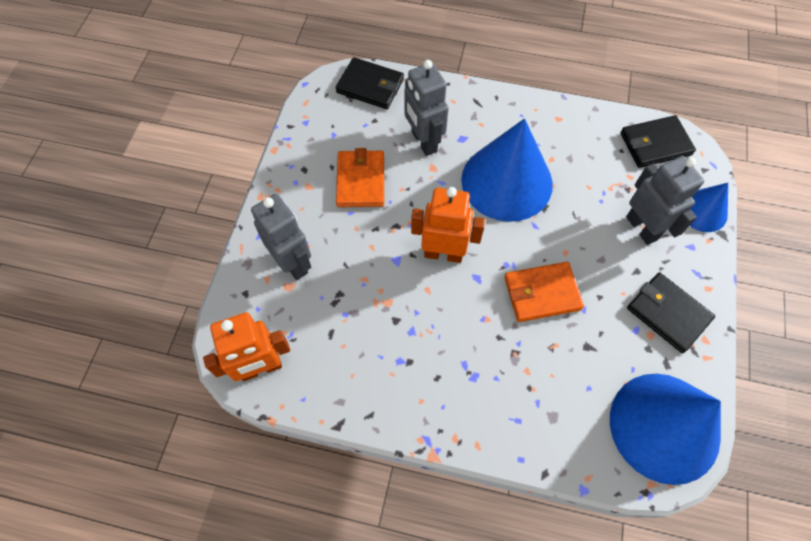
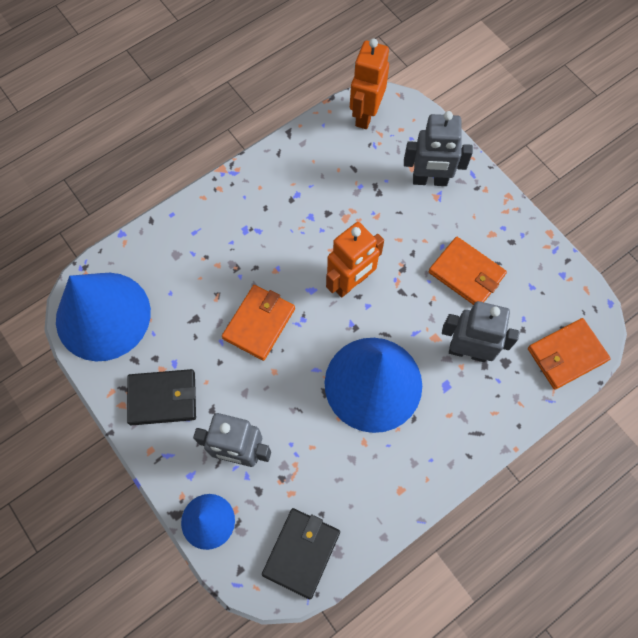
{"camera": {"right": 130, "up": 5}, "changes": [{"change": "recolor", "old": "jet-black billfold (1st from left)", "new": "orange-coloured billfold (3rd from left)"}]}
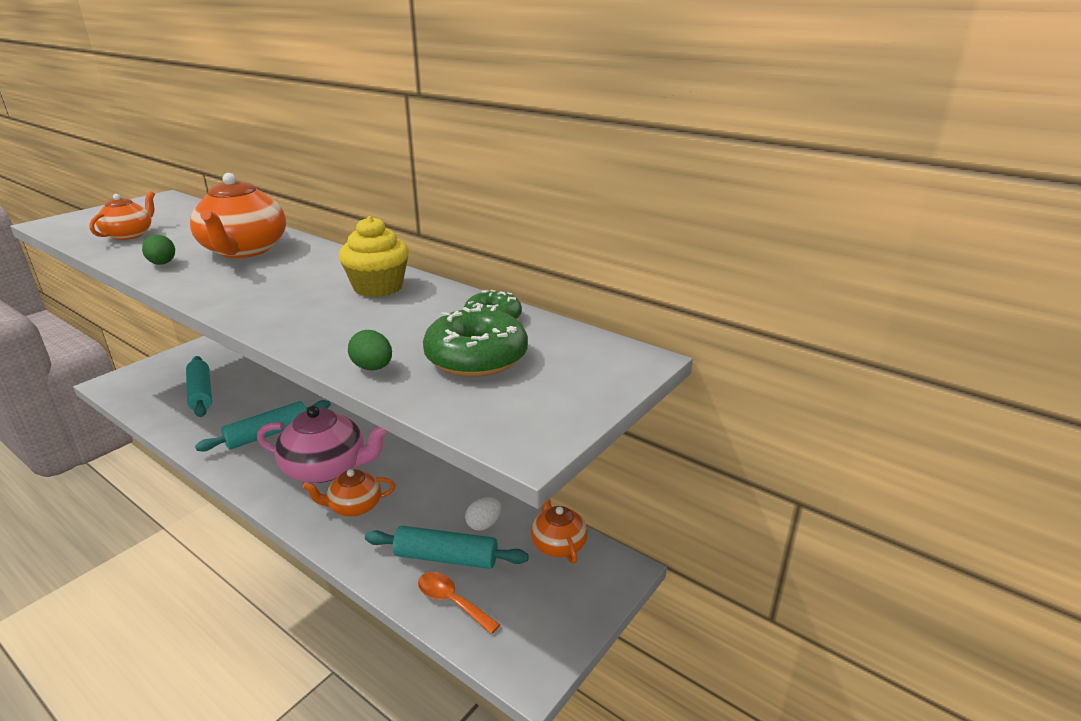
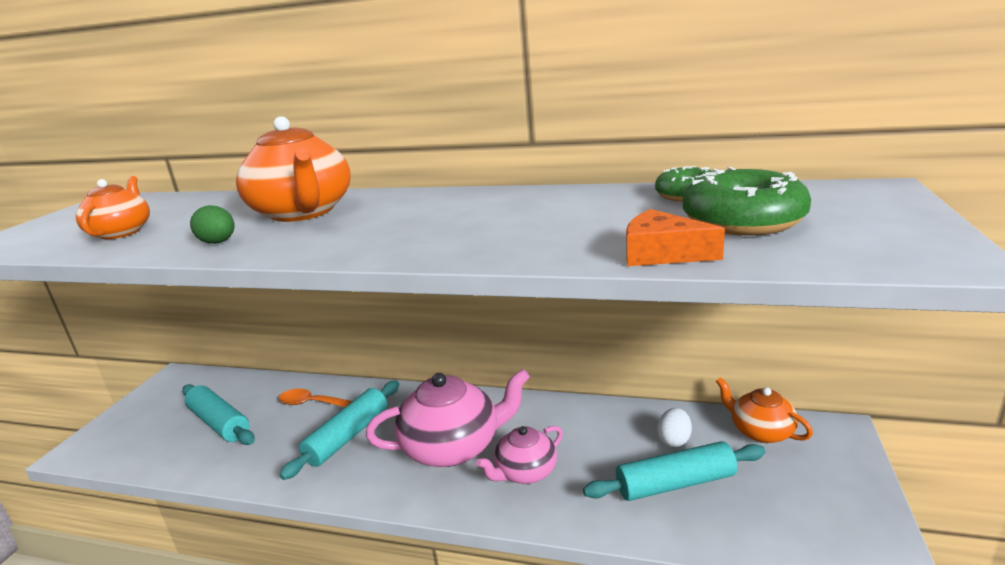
{"camera": {"right": -20, "up": -5}, "changes": [{"change": "move", "old": "orange-coloured teaspoon"}, {"change": "recolor", "old": "orange-coloured china teapot (3rd from left)", "new": "pink china teapot (2nd from left)"}, {"change": "replace", "old": "leaf-green toy egg (2nd from left)", "new": "orange-coloured cheese"}, {"change": "delete", "old": "golden muffin"}]}
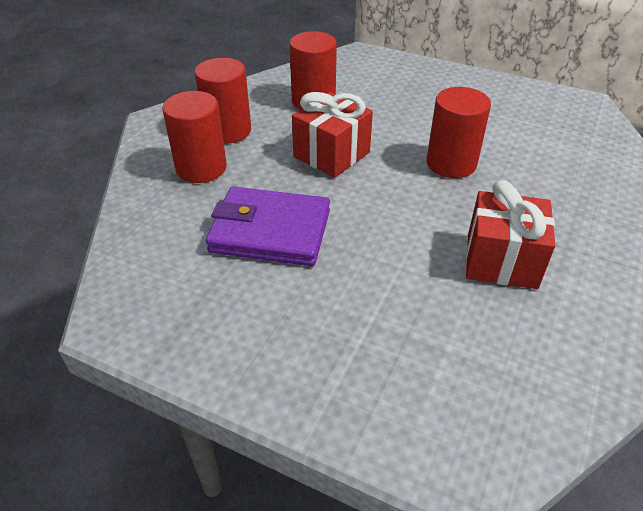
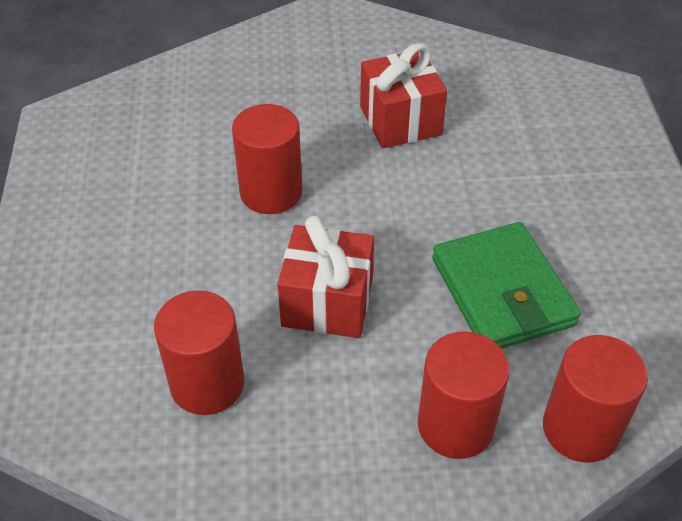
{"camera": {"right": -120, "up": 5}, "changes": [{"change": "recolor", "old": "royal purple billfold", "new": "leaf-green billfold"}, {"change": "move", "old": "red cylinder shape (2nd from left in the first image)", "new": "red cylinder shape (4th from left)"}]}
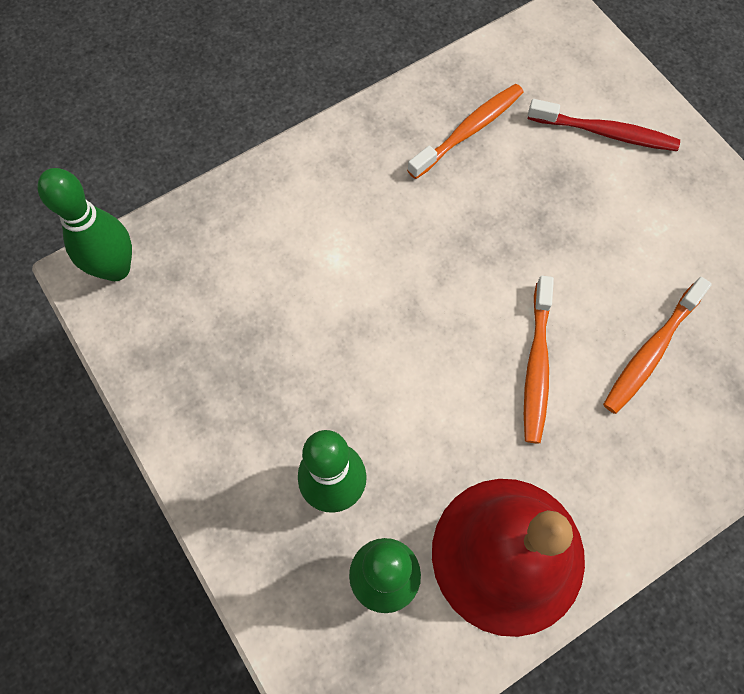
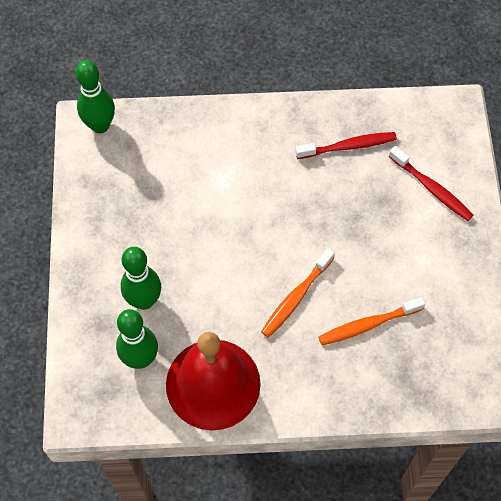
{"camera": {"right": 30, "up": -5}, "changes": [{"change": "recolor", "old": "orange-coloured toothbrush (1st from left)", "new": "red toothbrush (1st from left)"}]}
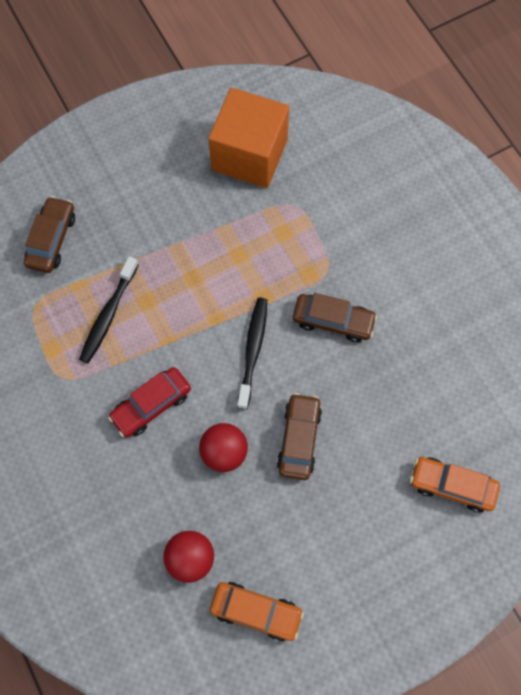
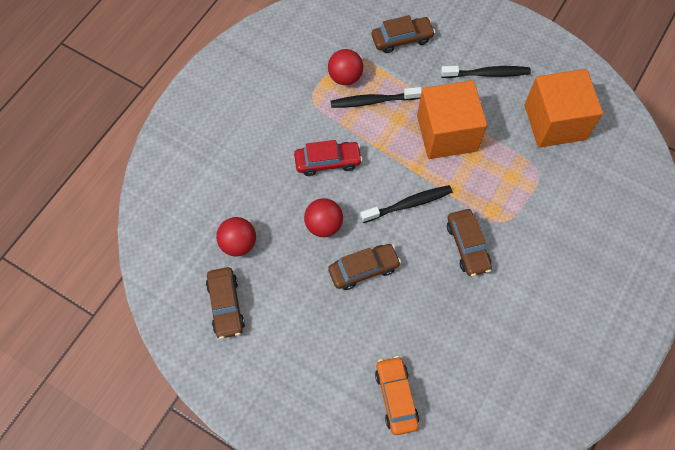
{"camera": {"right": 60, "up": -5}, "changes": [{"change": "recolor", "old": "orange-coloured car (1st from left)", "new": "brown car (1st from left)"}, {"change": "rotate", "old": "red car", "degrees": 150}, {"change": "insert", "new": "red ball (3rd from left)"}, {"change": "insert", "new": "orange-coloured block (1st from left)"}, {"change": "insert", "new": "jet-black toothbrush (3rd from left)"}]}
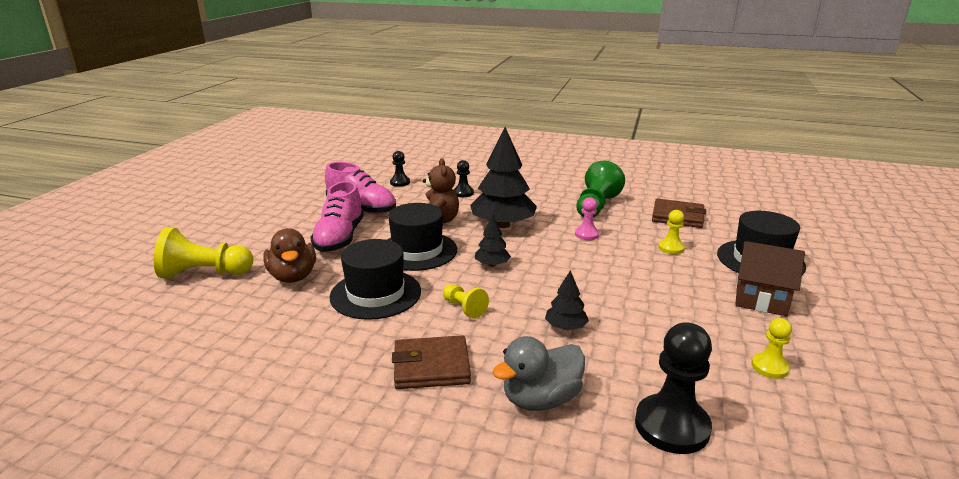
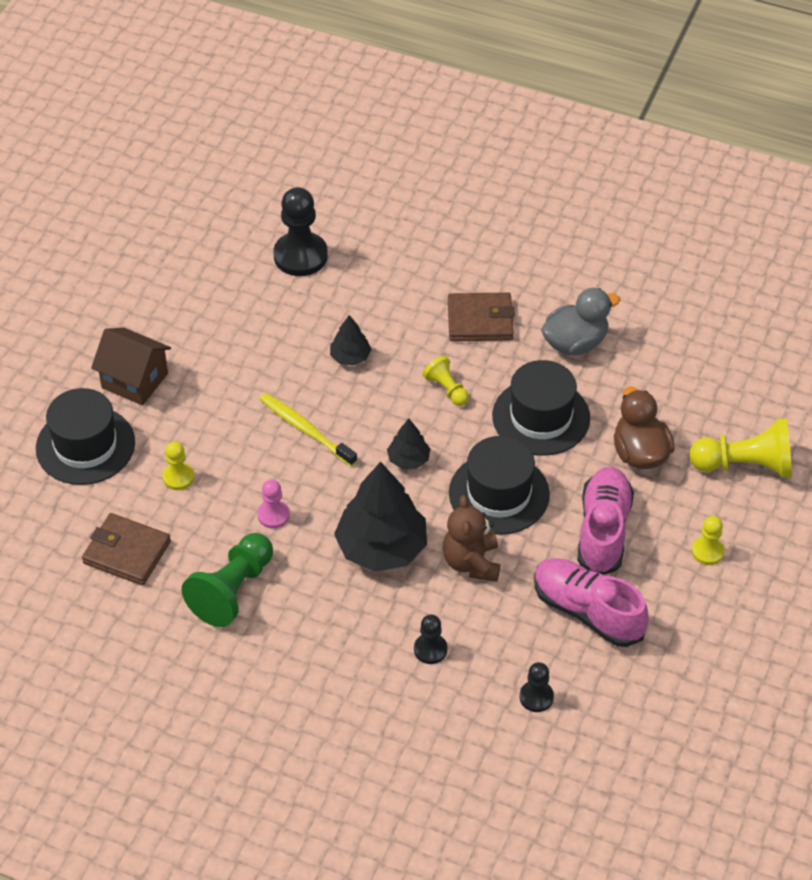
{"camera": {"right": -175, "up": 25}, "changes": [{"change": "insert", "new": "golden toothbrush"}, {"change": "move", "old": "ash-grey toy duck"}, {"change": "move", "old": "golden pawn (4th from left in the first image)", "new": "golden pawn (3rd from left)"}]}
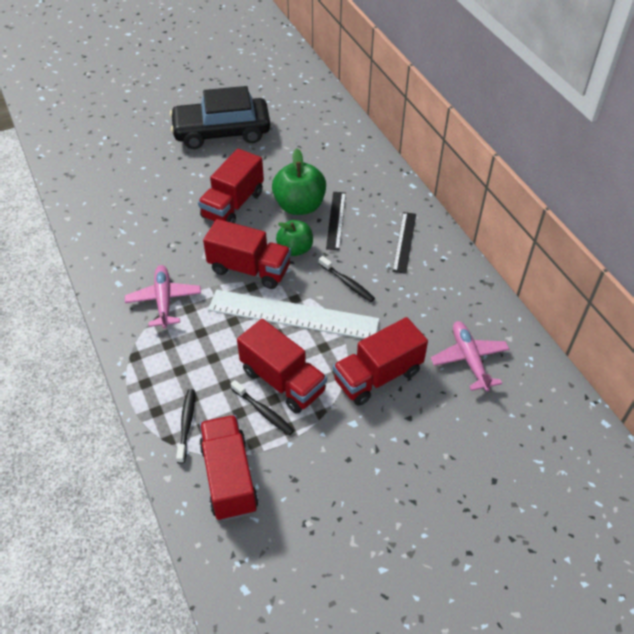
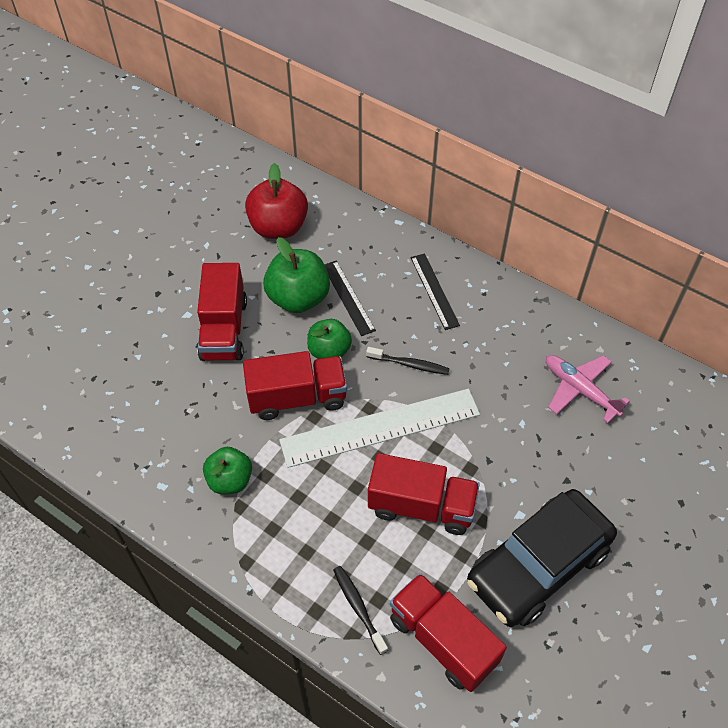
{"camera": {"right": -30, "up": 5}, "changes": [{"change": "replace", "old": "pink aeroplane (1st from left)", "new": "leaf-green apple fruit (1st from left)"}, {"change": "insert", "new": "red apple fruit"}, {"change": "move", "old": "jet-black car"}, {"change": "delete", "old": "jet-black toothbrush (2nd from left)"}, {"change": "delete", "old": "red lorry (5th from left)"}]}
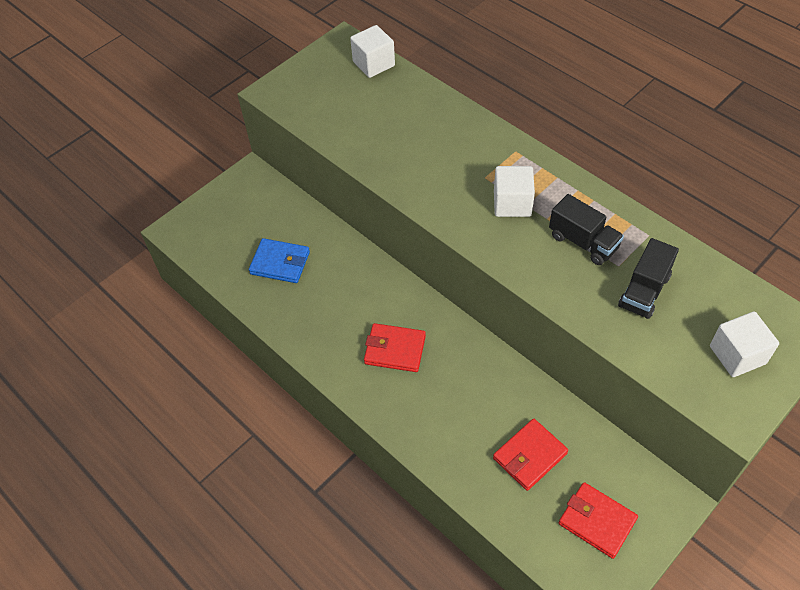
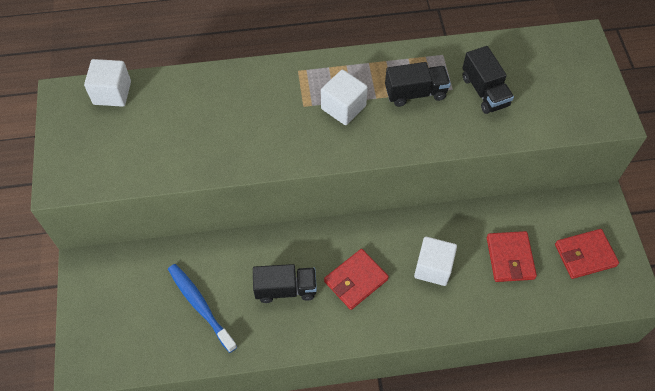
{"camera": {"right": -55, "up": 5}, "changes": [{"change": "replace", "old": "cobalt billfold", "new": "cobalt toothbrush"}, {"change": "insert", "new": "jet-black lorry (1st from left)"}, {"change": "move", "old": "snow-white block (3rd from left)"}]}
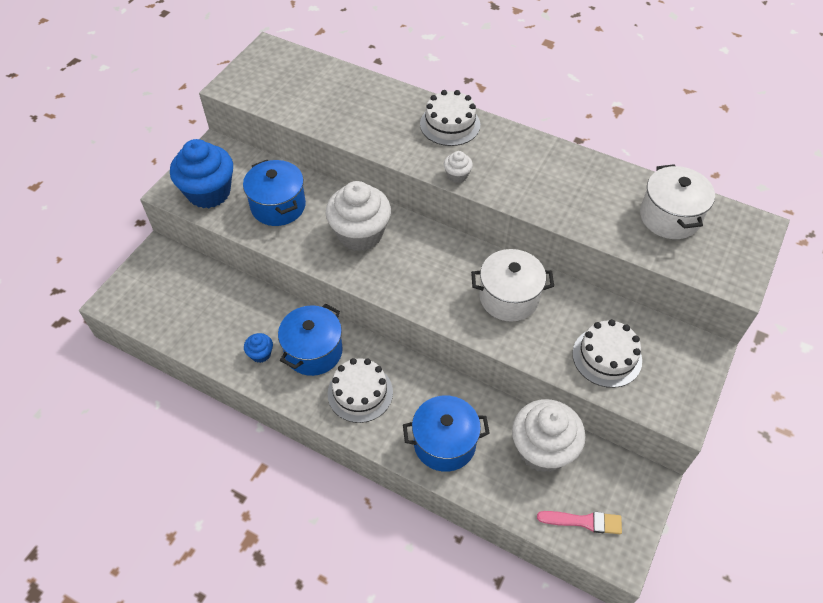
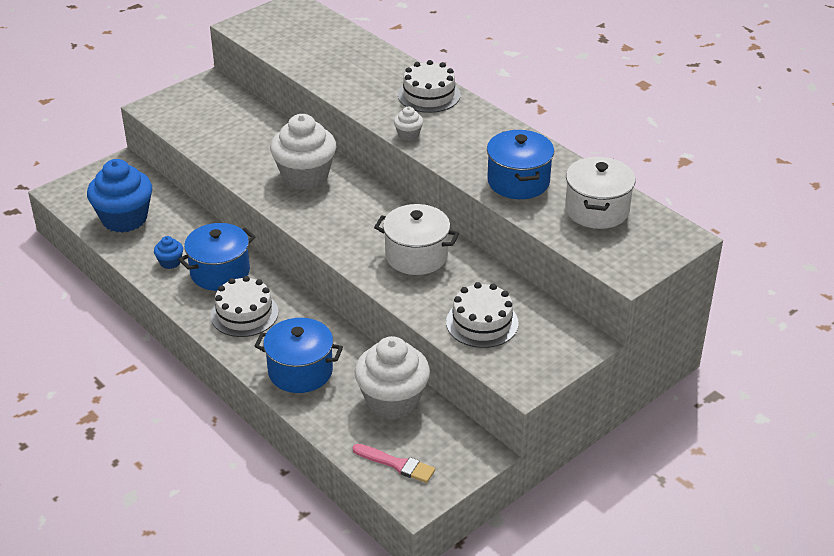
{"camera": {"right": 20, "up": -15}, "changes": [{"change": "move", "old": "cobalt muffin (1st from left)"}, {"change": "move", "old": "cobalt pot (1st from left in the first image)", "new": "cobalt pot (3rd from left)"}]}
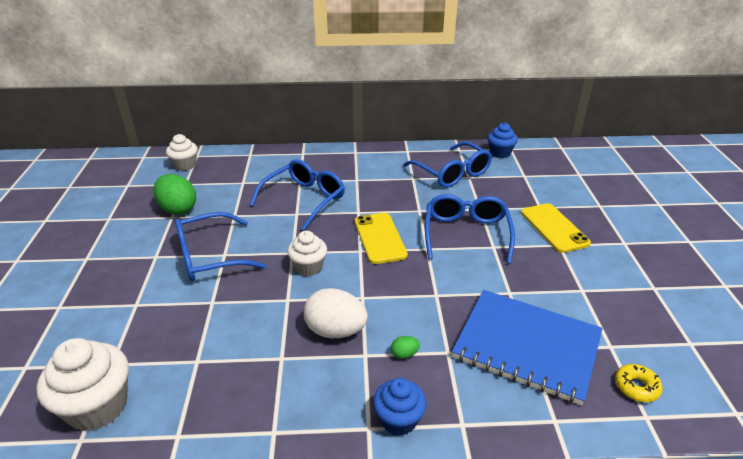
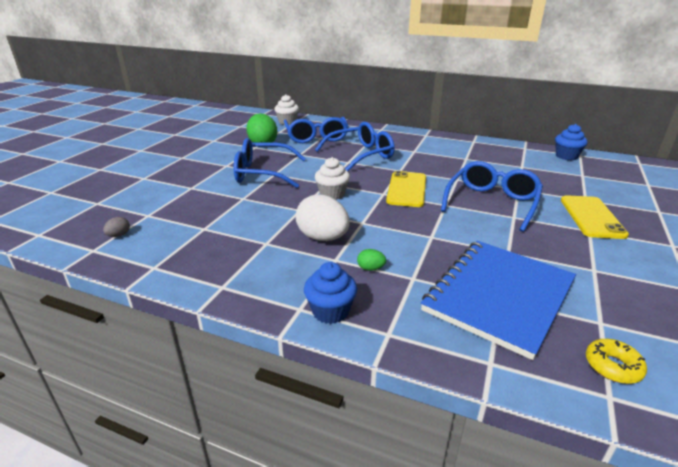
{"camera": {"right": 25, "up": -5}, "changes": [{"change": "replace", "old": "snow-white muffin (1st from left)", "new": "ash-grey toy egg"}, {"change": "move", "old": "cobalt eyeglasses (3rd from left in the first image)", "new": "cobalt eyeglasses (2nd from left)"}, {"change": "rotate", "old": "cobalt notepad", "degrees": 75}]}
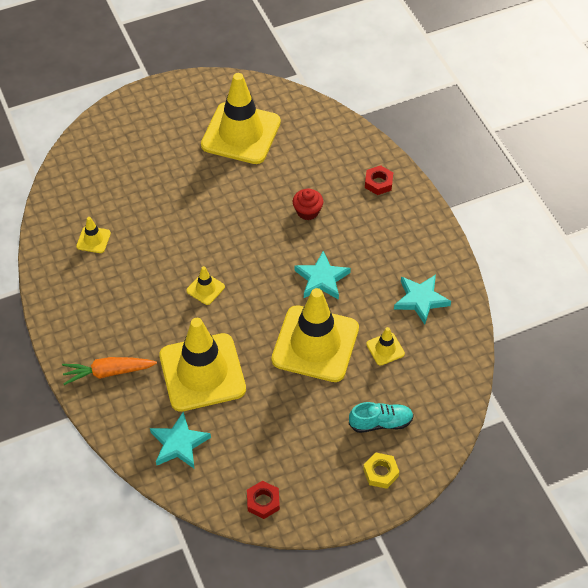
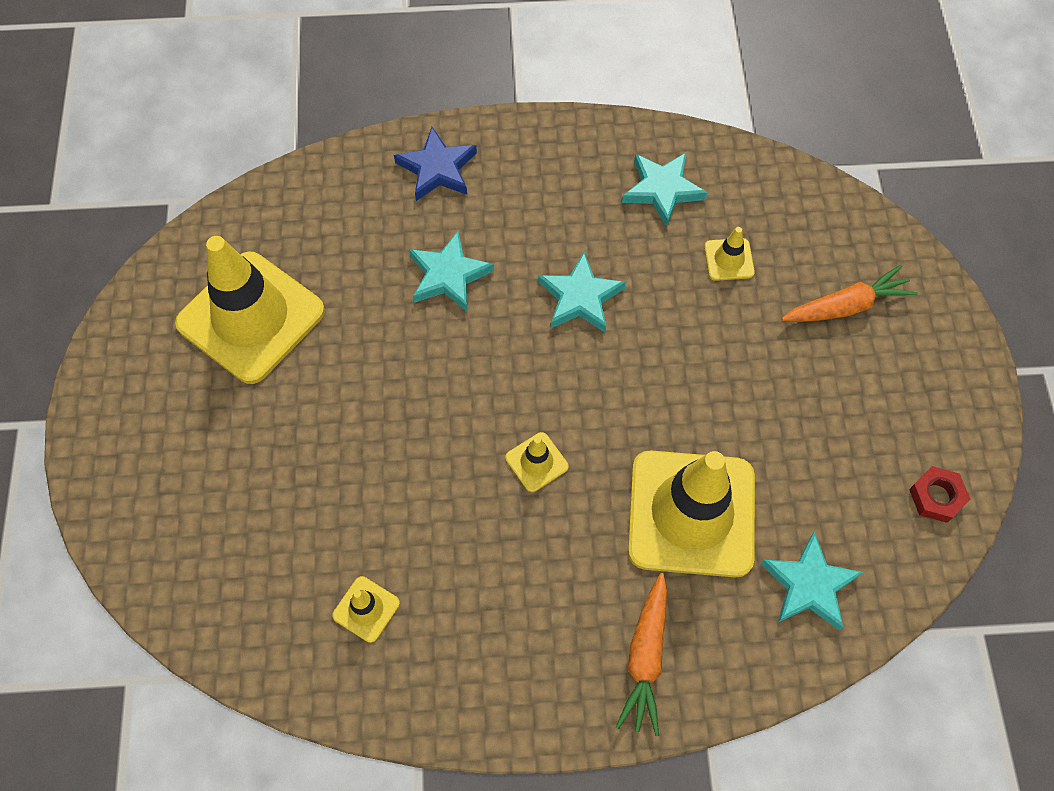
{"camera": {"right": -70, "up": 10}, "changes": [{"change": "replace", "old": "red nut (2nd from left)", "new": "cobalt star"}, {"change": "replace", "old": "red muffin", "new": "teal star (1st from left)"}, {"change": "replace", "old": "teal shoe", "new": "orange-coloured carrot (2nd from left)"}, {"change": "delete", "old": "golden traffic cone (5th from left)"}, {"change": "delete", "old": "golden nut"}]}
